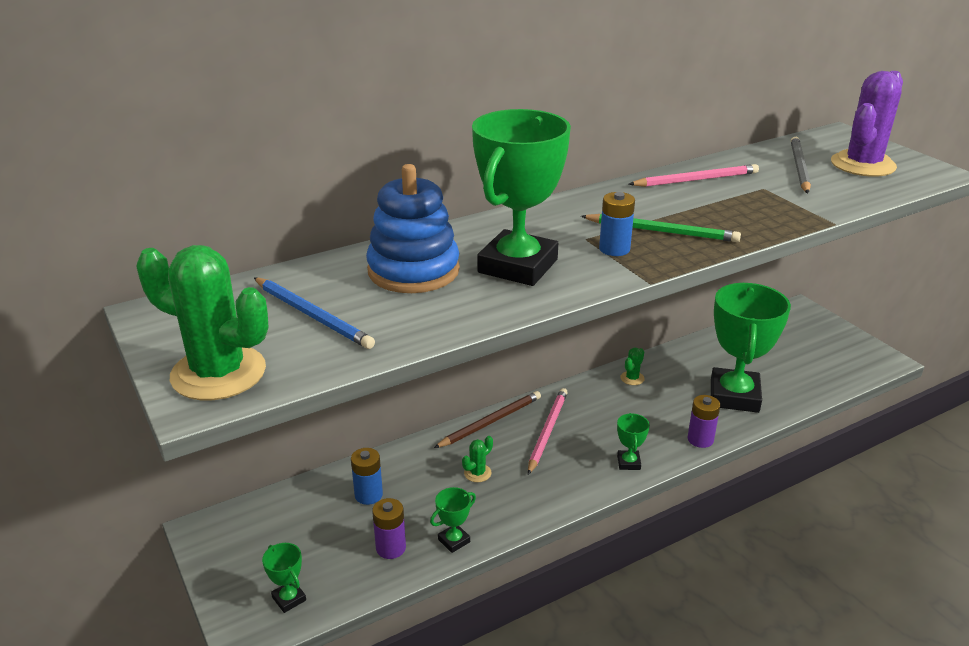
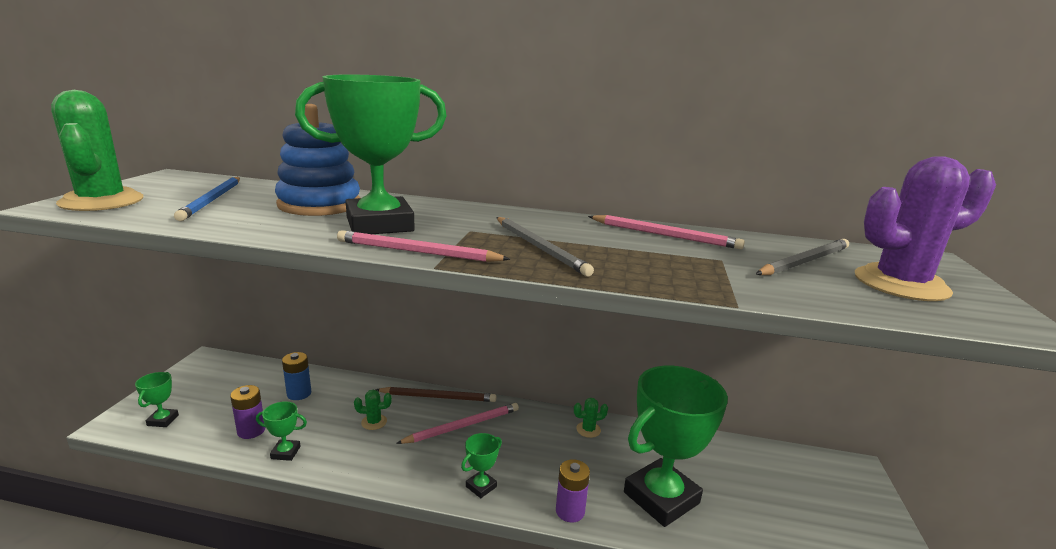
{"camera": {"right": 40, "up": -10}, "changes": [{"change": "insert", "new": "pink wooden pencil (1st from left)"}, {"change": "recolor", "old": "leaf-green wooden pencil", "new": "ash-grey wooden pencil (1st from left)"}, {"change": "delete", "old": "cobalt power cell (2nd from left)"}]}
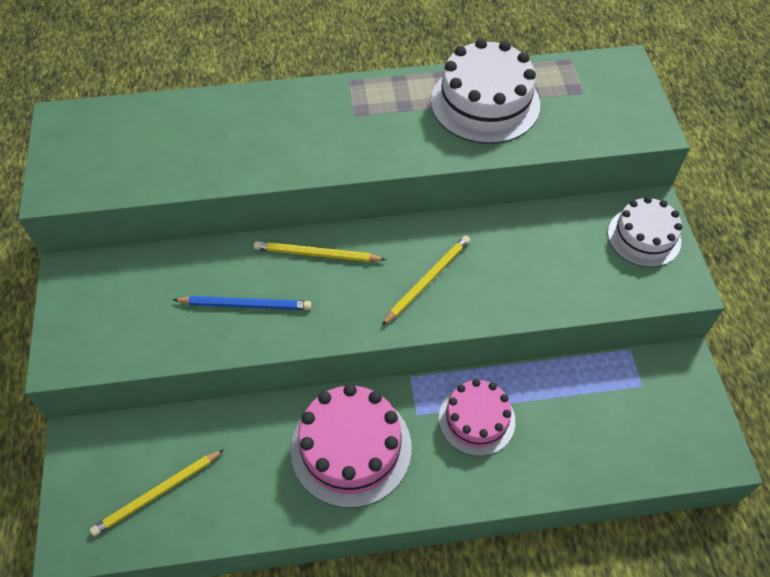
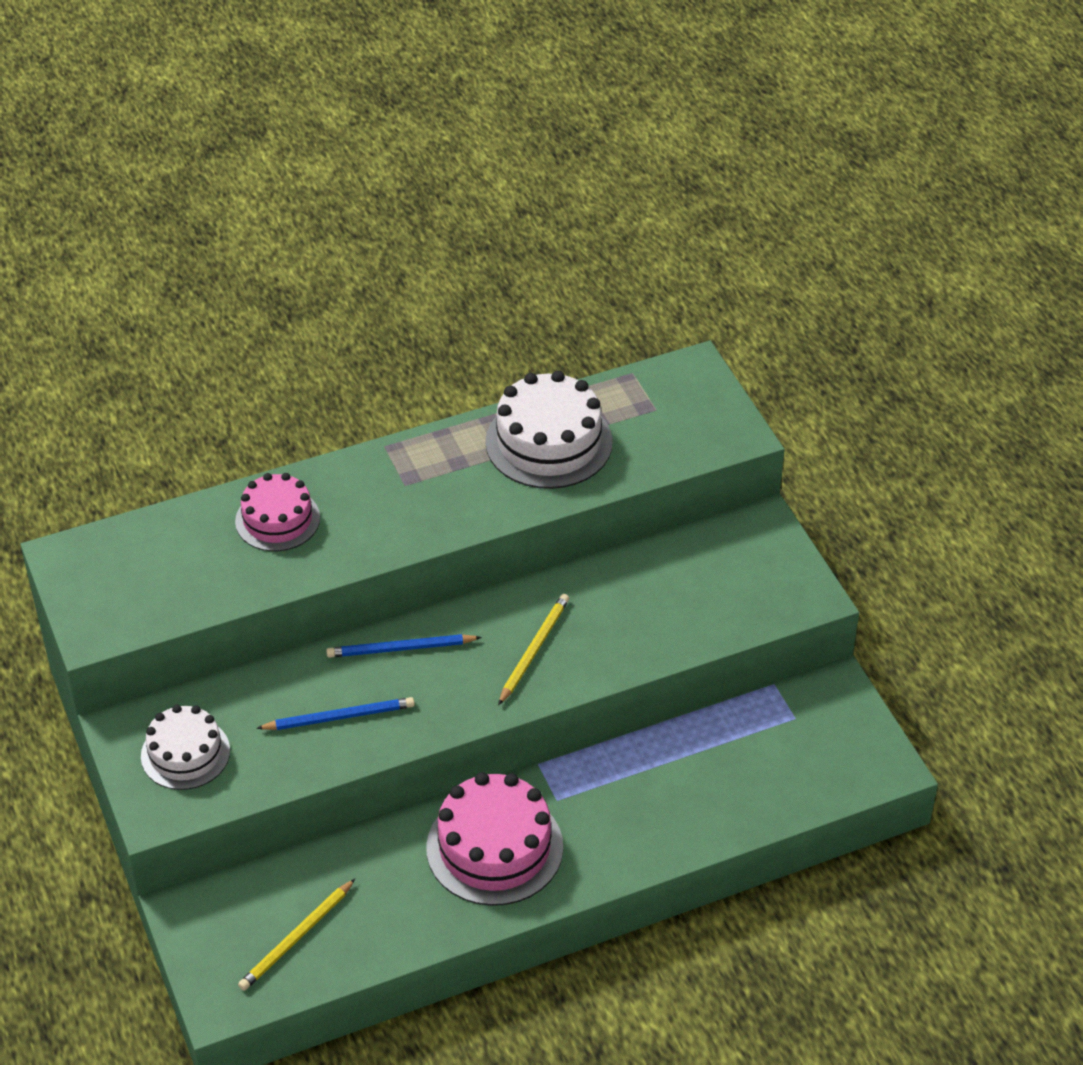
{"camera": {"right": -15, "up": -10}, "changes": [{"change": "move", "old": "snow-white cake (2nd from left in the first image)", "new": "snow-white cake (1st from left)"}, {"change": "move", "old": "pink cake (2nd from left in the first image)", "new": "pink cake (1st from left)"}, {"change": "recolor", "old": "golden wooden pencil (2nd from left)", "new": "cobalt wooden pencil (2nd from left)"}]}
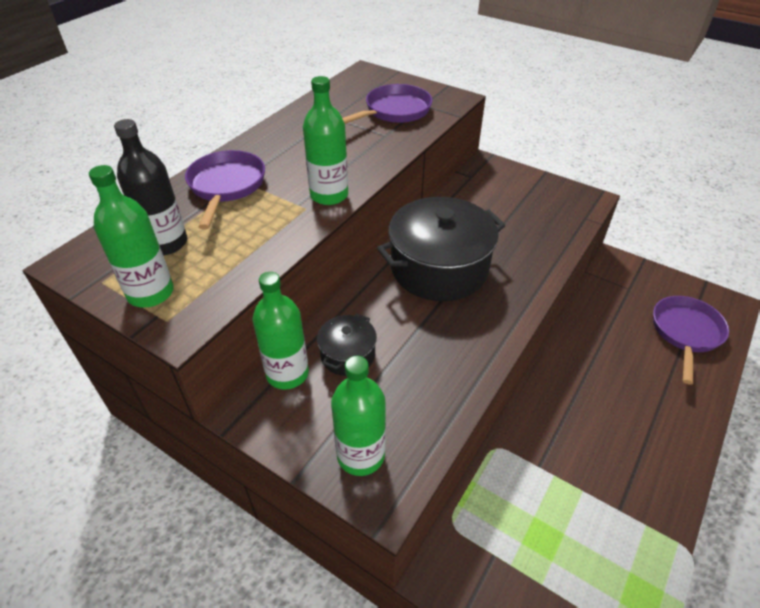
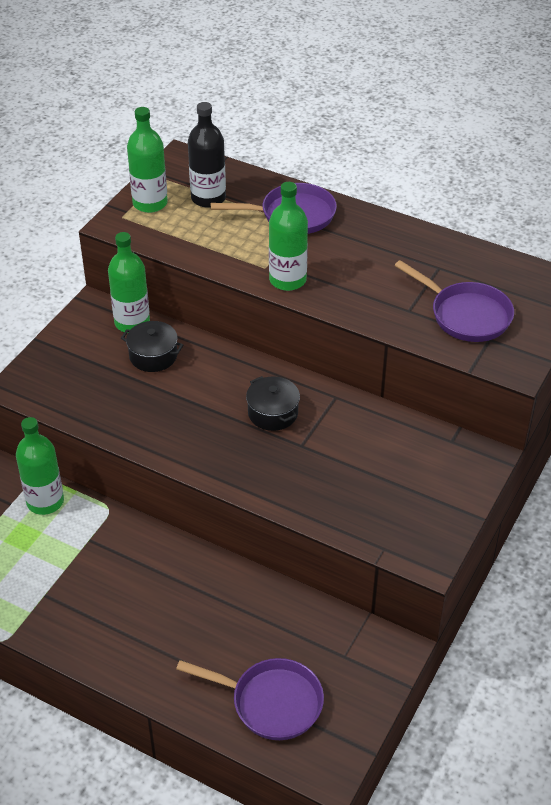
{"camera": {"right": 85, "up": 0}, "changes": [{"change": "move", "old": "leaf-green drink bottle (4th from left in the first image)", "new": "leaf-green drink bottle (1st from left)"}, {"change": "resize", "old": "jet-black pot (2nd from left)", "factor": 0.49}]}
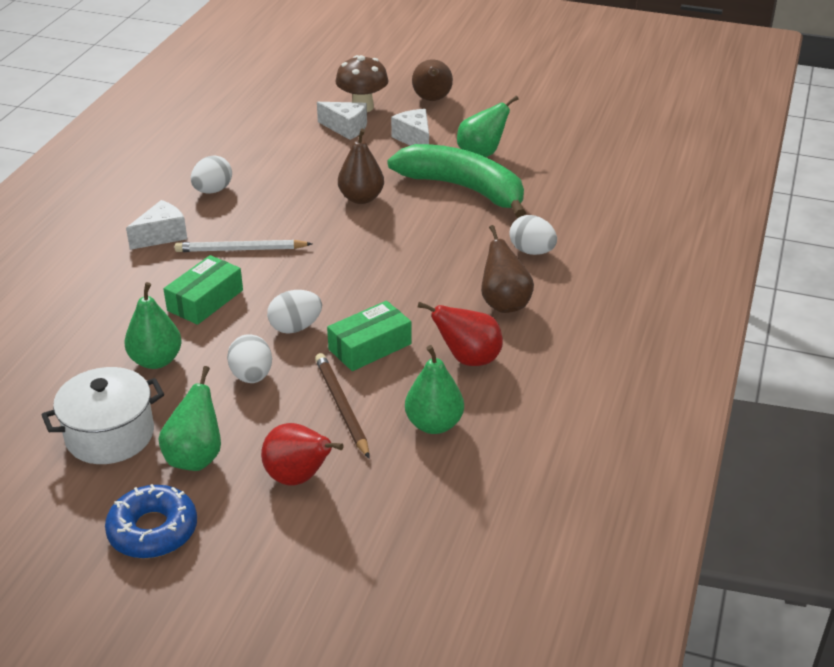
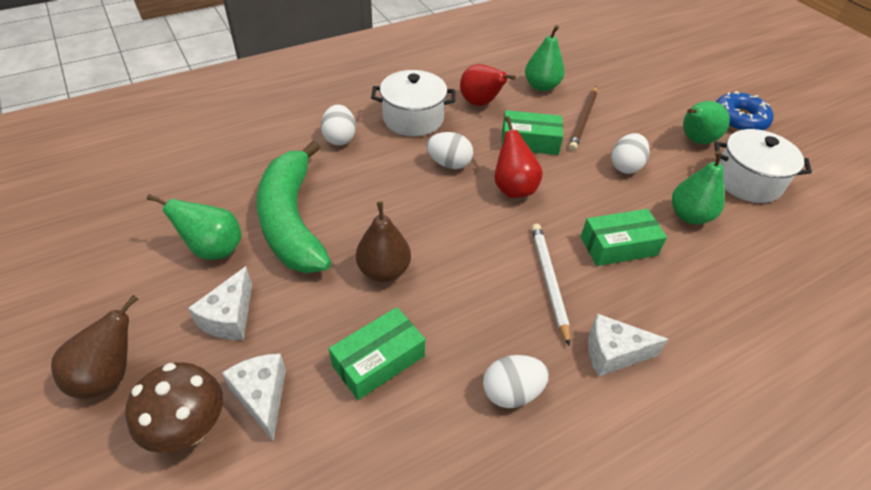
{"camera": {"right": -140, "up": 10}, "changes": [{"change": "insert", "new": "leaf-green package (1st from left)"}, {"change": "replace", "old": "brown pear fruit (3rd from left)", "new": "snow-white pot (1st from left)"}, {"change": "move", "old": "snow-white toy egg (3rd from left in the first image)", "new": "snow-white toy egg (2nd from left)"}, {"change": "move", "old": "red pear fruit (1st from left in the first image)", "new": "red pear fruit (2nd from left)"}, {"change": "rotate", "old": "snow-white wooden pencil", "degrees": -135}]}
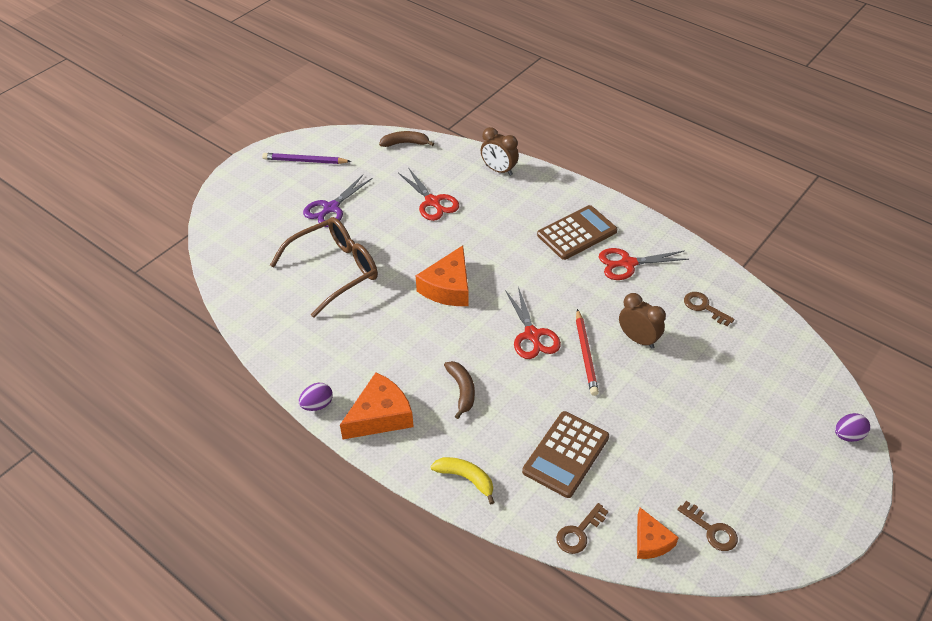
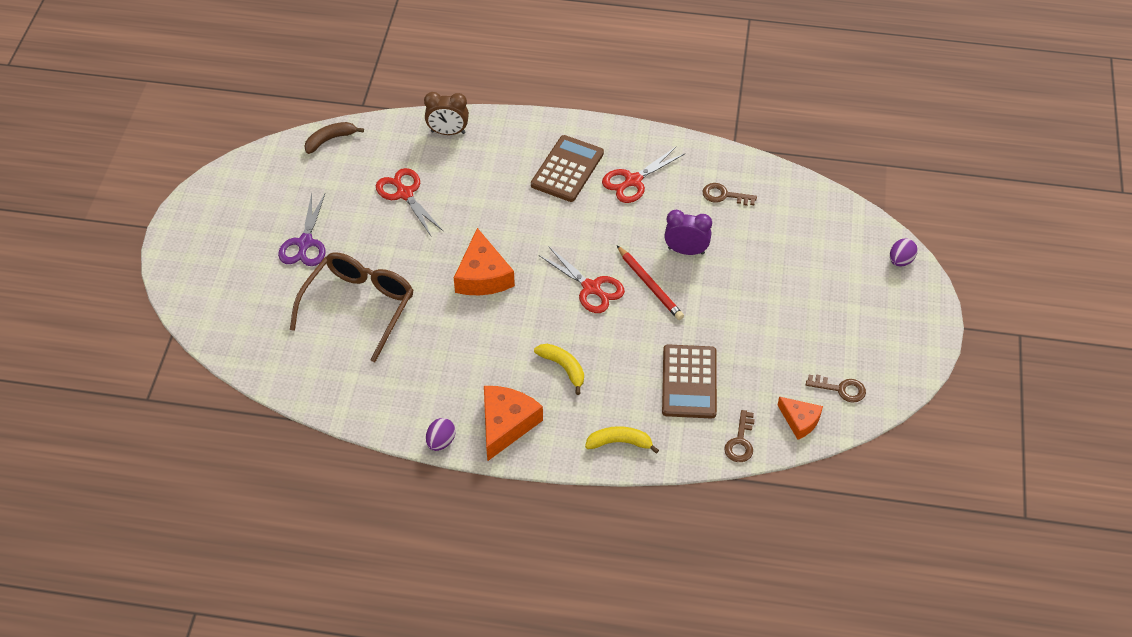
{"camera": {"right": -30, "up": 5}, "changes": [{"change": "rotate", "old": "red shears (1st from left)", "degrees": -150}, {"change": "recolor", "old": "brown toy banana (2nd from left)", "new": "golden toy banana (1st from left)"}, {"change": "recolor", "old": "brown clock (2nd from left)", "new": "royal purple clock"}, {"change": "delete", "old": "royal purple wooden pencil"}]}
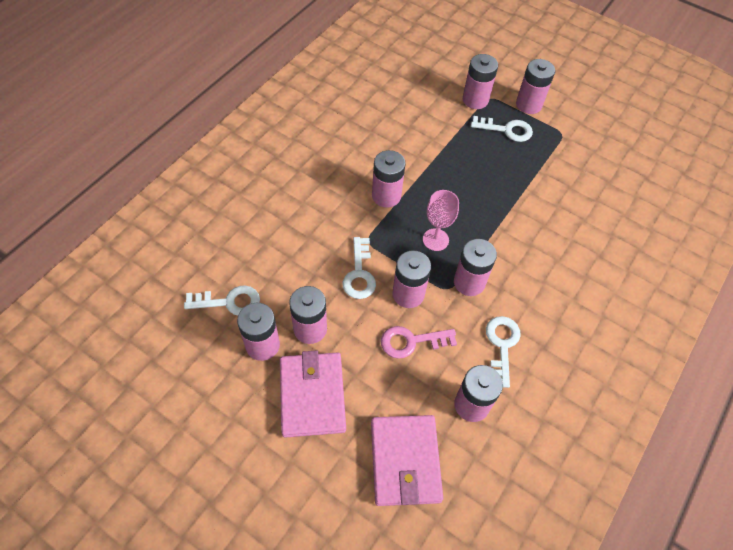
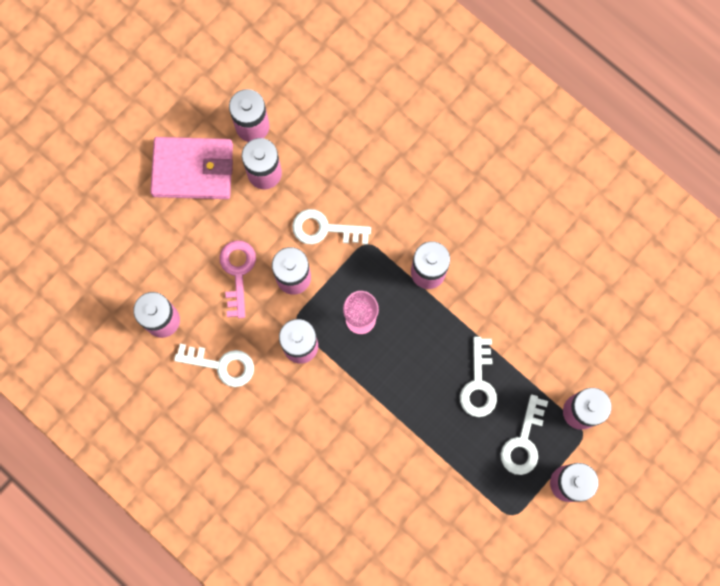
{"camera": {"right": 100, "up": 20}, "changes": [{"change": "move", "old": "snow-white key (1st from left in the first image)", "new": "snow-white key (3rd from left)"}, {"change": "delete", "old": "pink billfold (2nd from left)"}]}
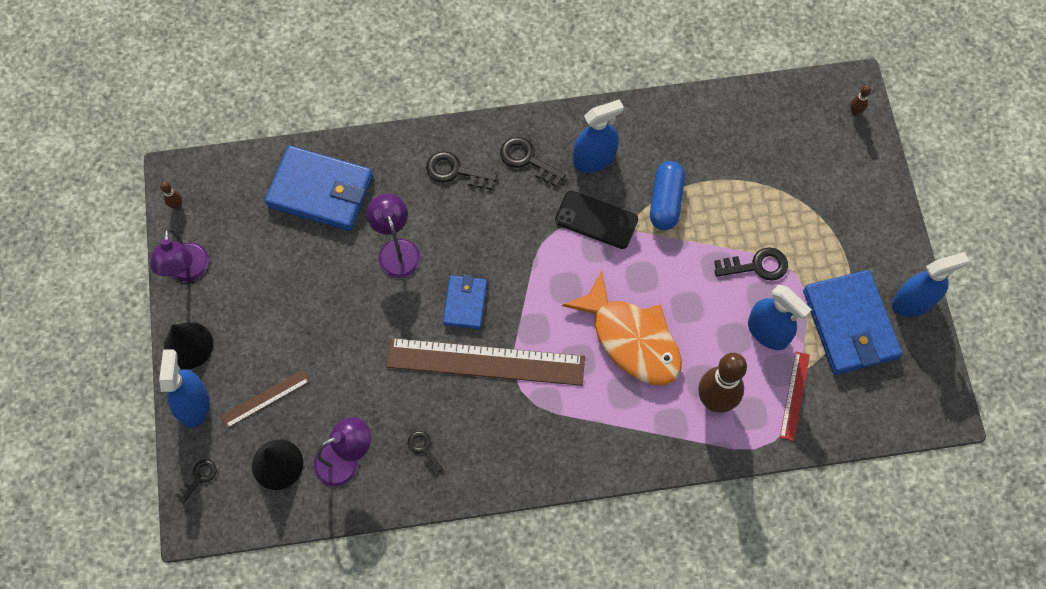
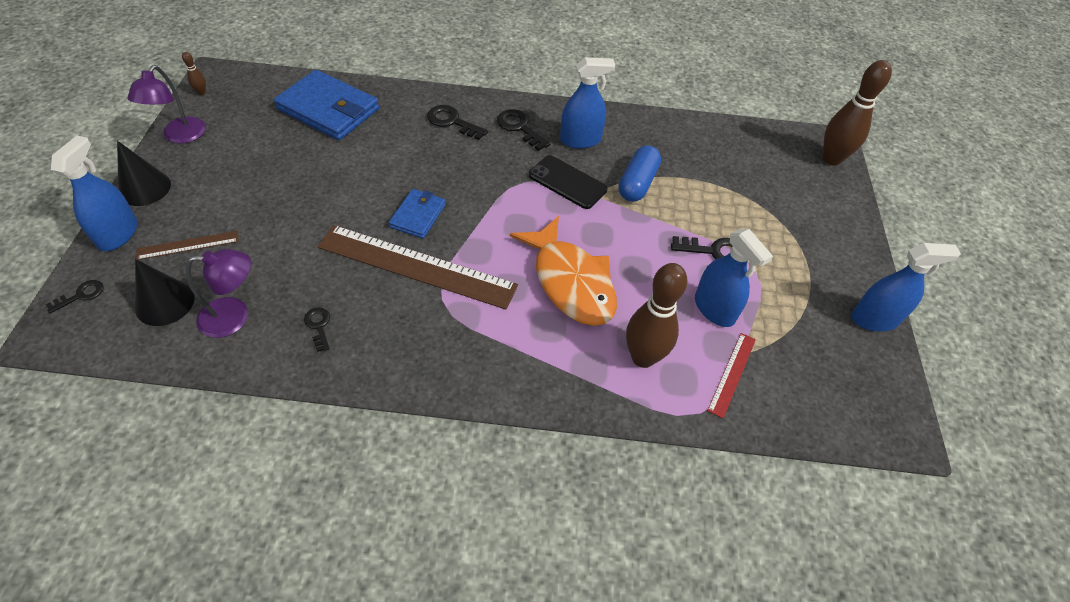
{"camera": {"right": 10, "up": -15}, "changes": [{"change": "resize", "old": "brown skittle (3rd from left)", "factor": 2.43}, {"change": "delete", "old": "royal purple desk lamp (3rd from left)"}, {"change": "delete", "old": "cobalt billfold (3rd from left)"}]}
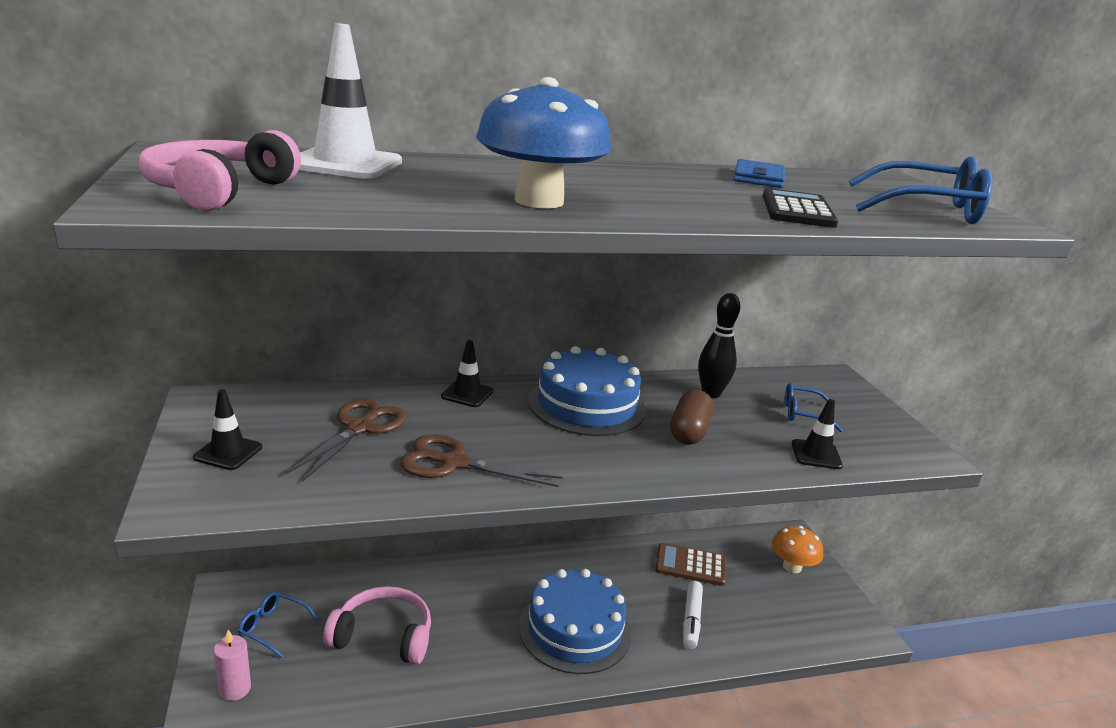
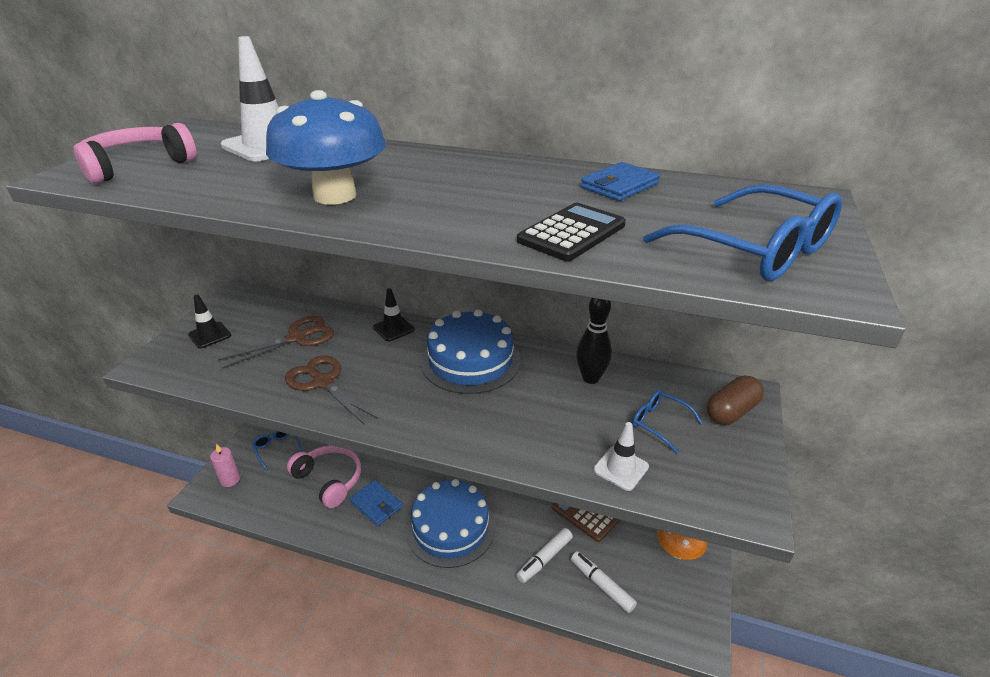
{"camera": {"right": 35, "up": 10}, "changes": [{"change": "insert", "new": "cobalt billfold (1st from left)"}, {"change": "insert", "new": "snow-white marker pen (2nd from left)"}, {"change": "recolor", "old": "jet-black traffic cone (3rd from left)", "new": "snow-white traffic cone (2nd from left)"}, {"change": "move", "old": "brown pill shape"}]}
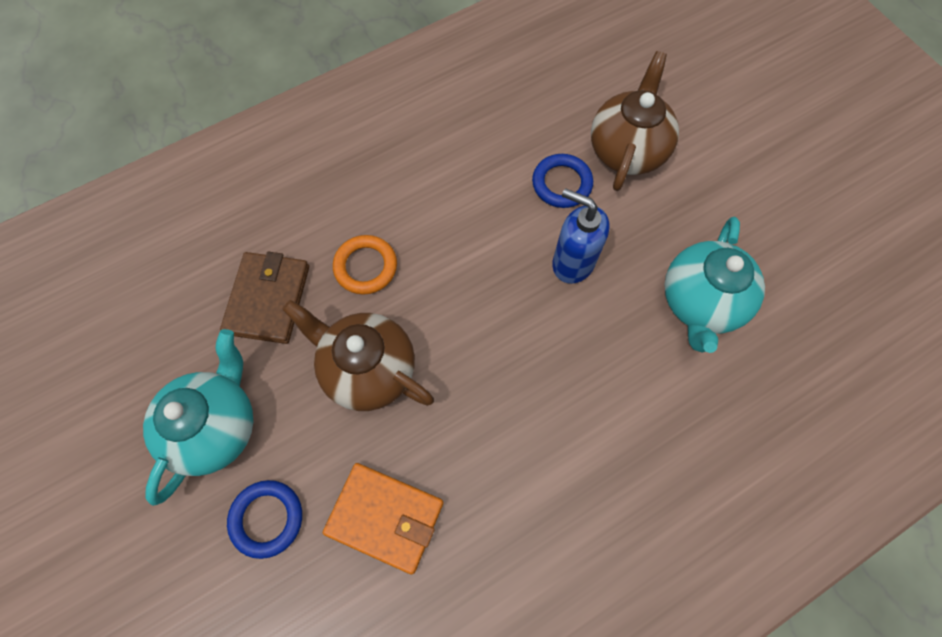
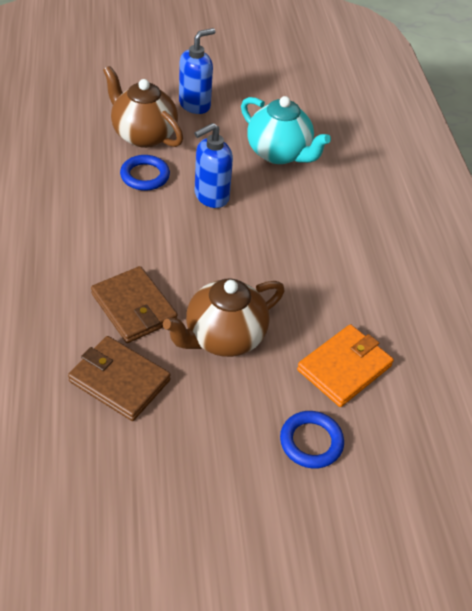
{"camera": {"right": -70, "up": -20}, "changes": [{"change": "replace", "old": "orange-coloured torus", "new": "brown billfold (2nd from left)"}, {"change": "insert", "new": "cobalt pump bottle (1st from left)"}, {"change": "delete", "old": "teal china teapot (1st from left)"}]}
